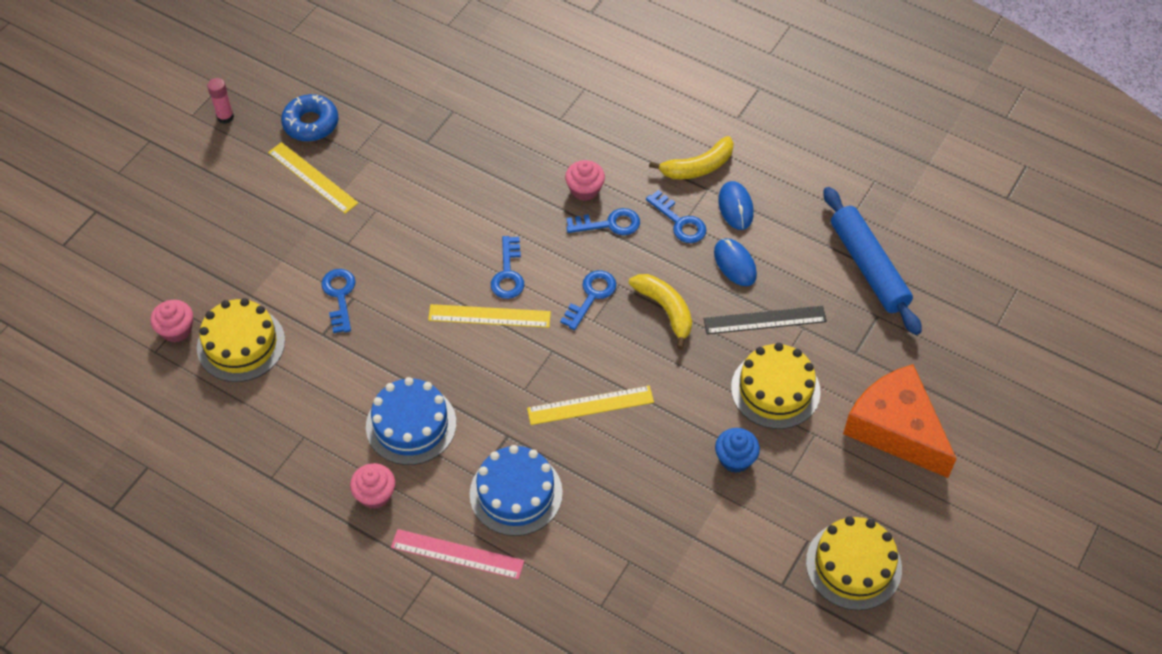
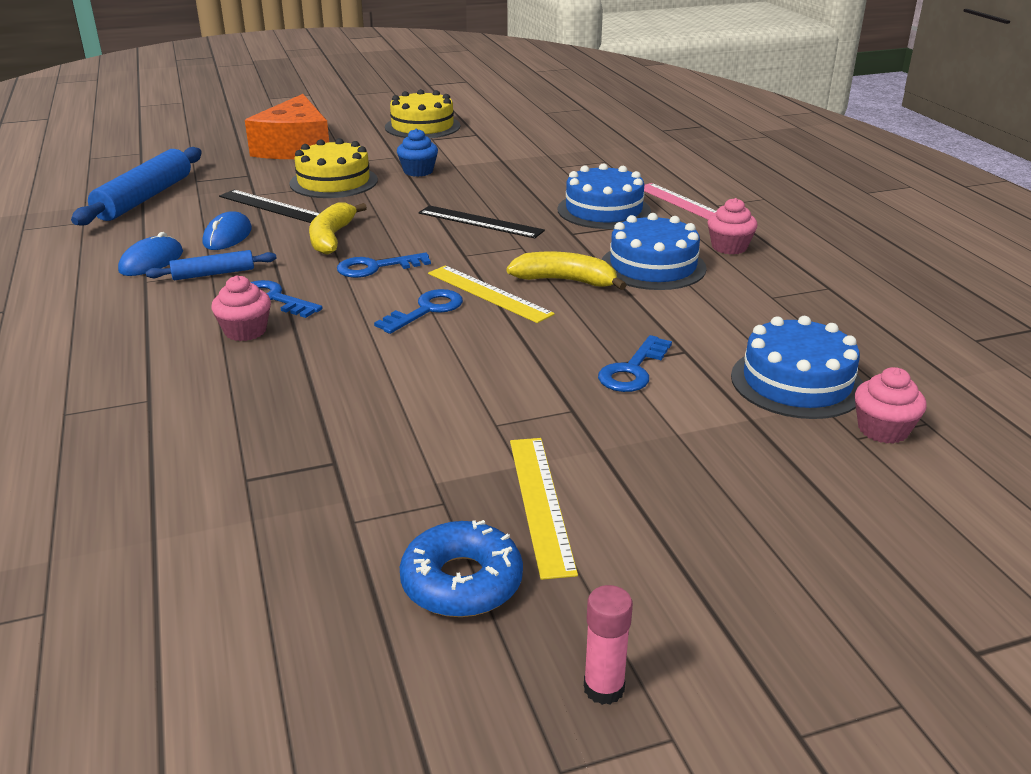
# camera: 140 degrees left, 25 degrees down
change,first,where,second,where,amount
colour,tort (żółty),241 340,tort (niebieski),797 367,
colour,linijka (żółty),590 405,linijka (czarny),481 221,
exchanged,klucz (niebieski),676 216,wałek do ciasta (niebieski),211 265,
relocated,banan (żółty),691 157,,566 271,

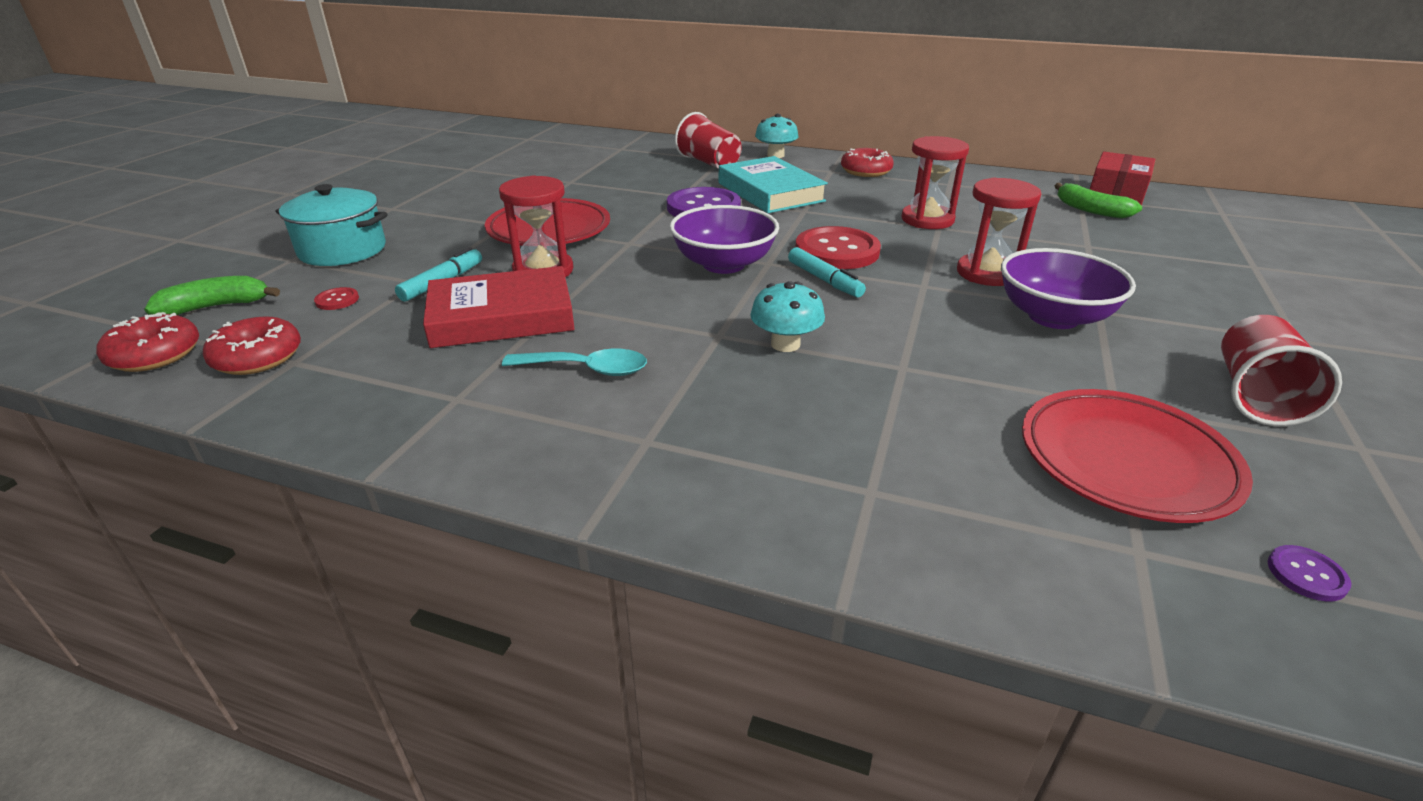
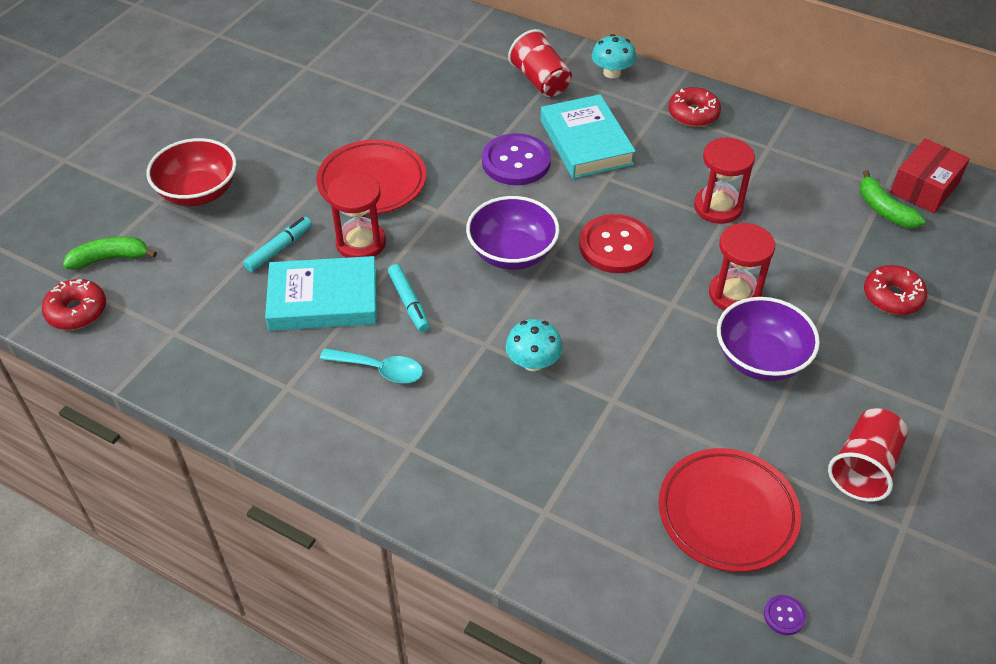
# camera: 10 degrees right, 15 degrees up
change,first,where,second,where,amount
relocated,donut (czerwony),252 346,,895 290,
exchanged,garnek (turkusowy),332 225,miska (czerwony),192 172,
missing,guzik (czerwony),336 298,,,
colour,książka (czerwony),499 307,książka (turkusowy),321 293,
relocated,flamaster (turkusowy),827 272,,409 298,

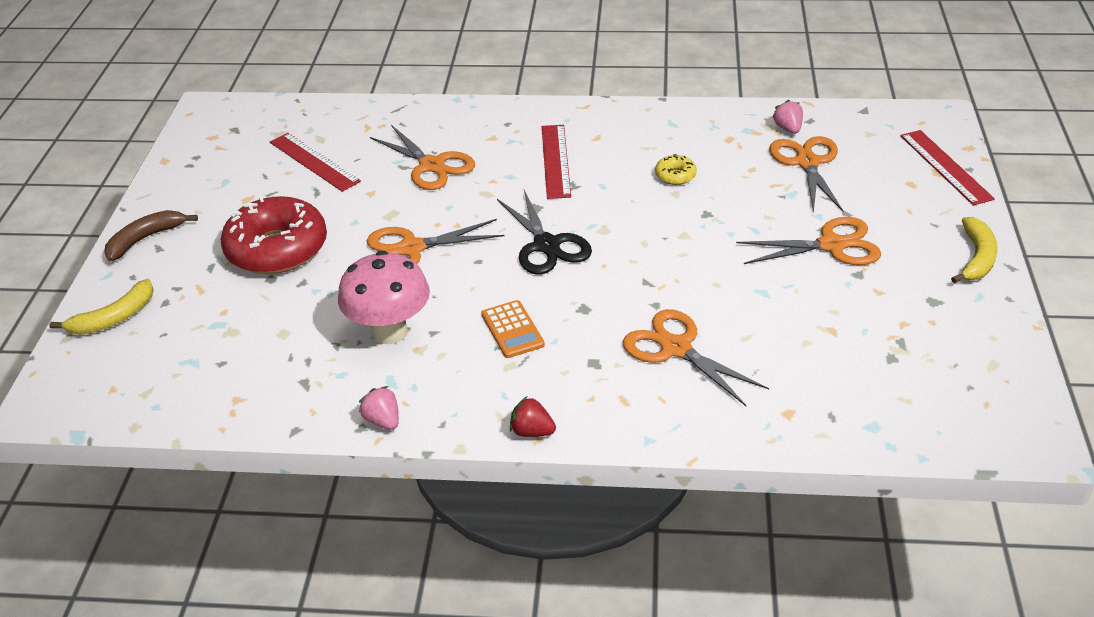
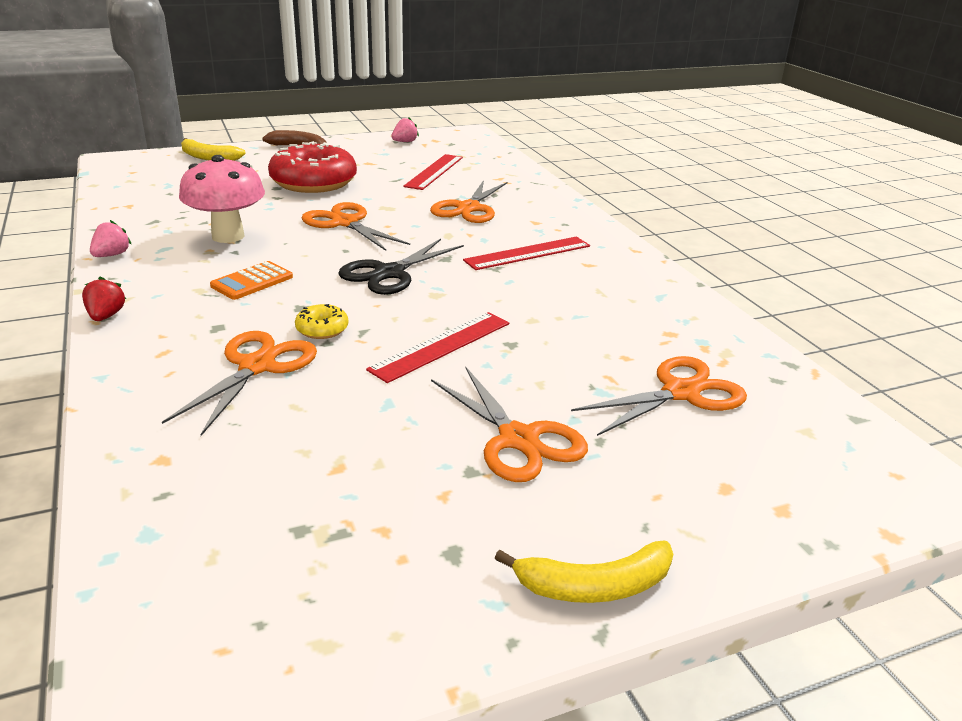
# camera: 60 degrees right, 10 degrees down
change,first,where,second,where,amount
relocated,donut (żółty),676 169,,321 321,
relocated,truskawka (różowy),787 117,,405 129,
relocated,linijka (czerwony),947 167,,437 347,

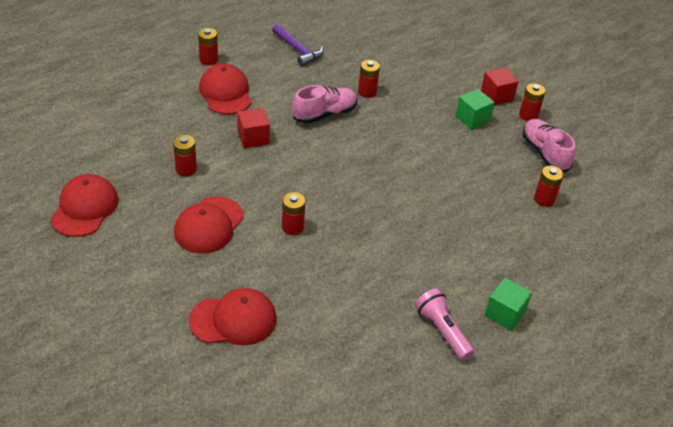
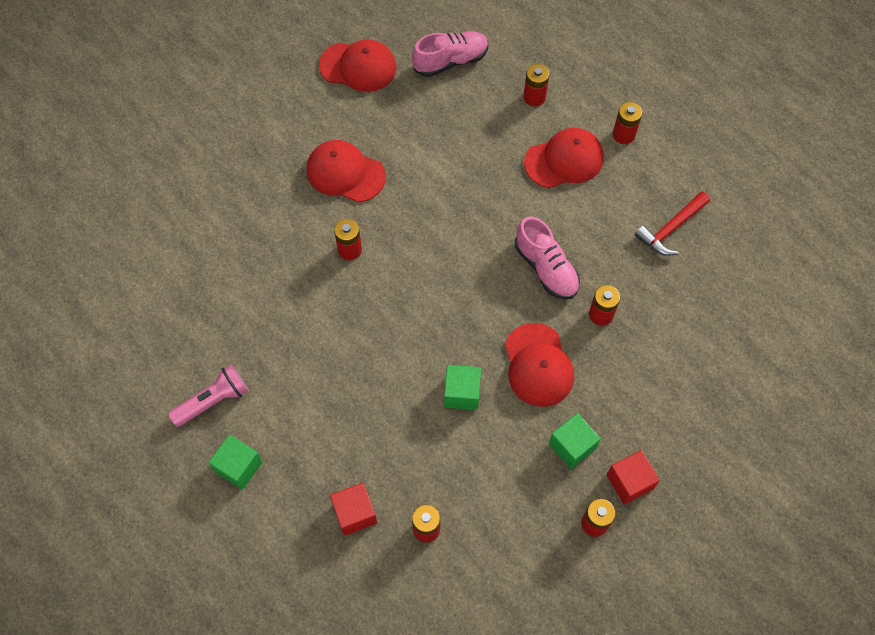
# camera: 90 degrees right, 20 degrees up
change,first,where,second,where,amount
relocated,bateria (czerwony),185 155,,537 85,
relocated,czapka (czerwony),232 316,,539 365,
relocated,sześcian (czerwony),253 128,,353 509,
colour,młotek (fioletowy),298 45,młotek (czerwony),672 223,
relocated,but (różowy),548 145,,450 54,
appeared,,,sześcian (zielony),462 387,

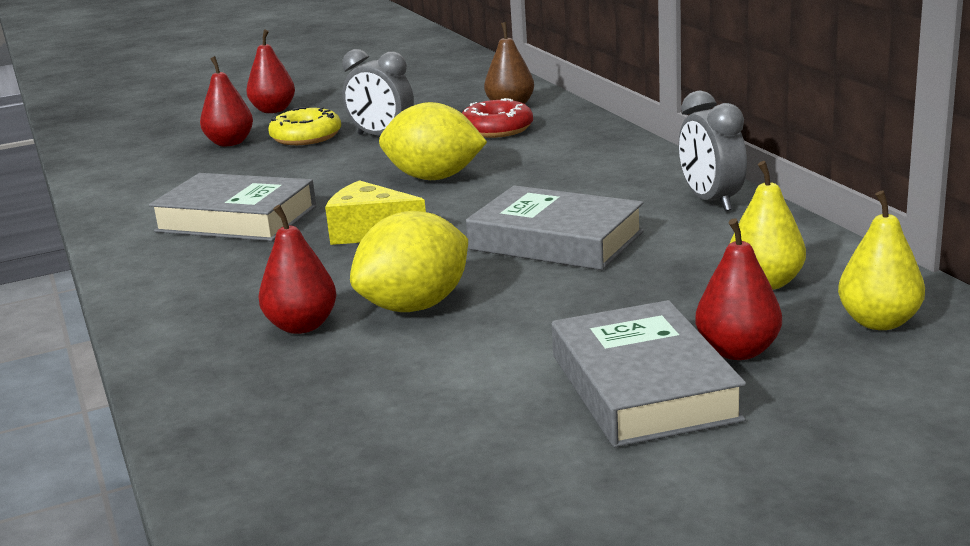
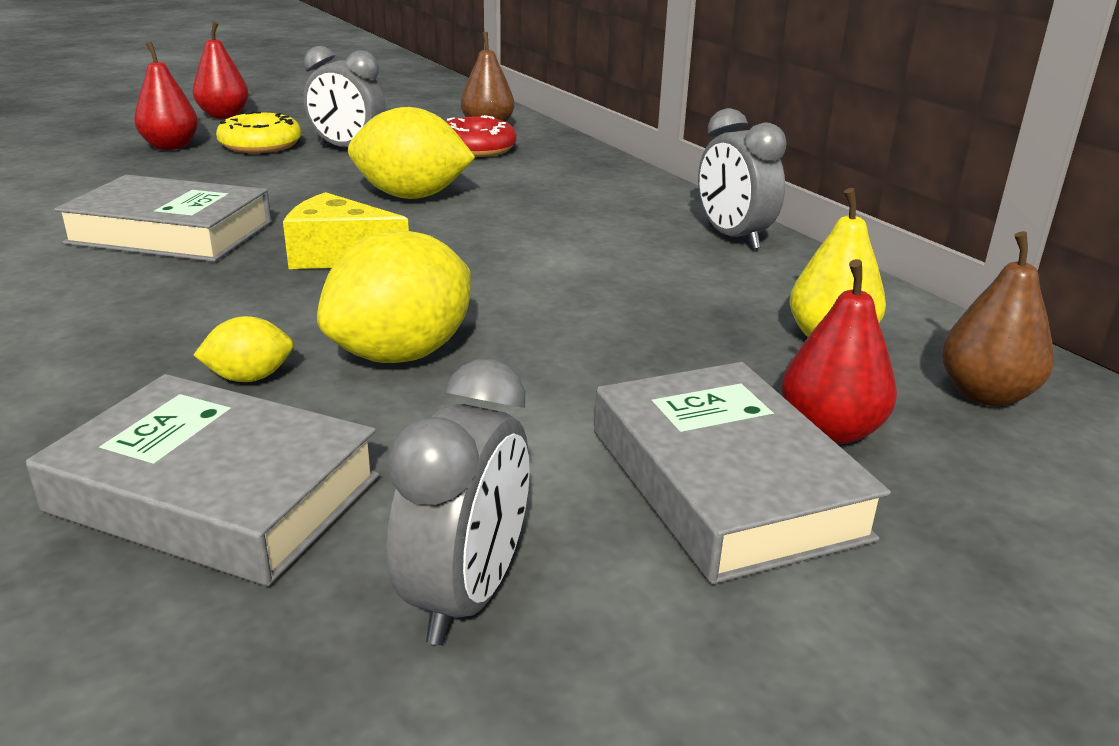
# camera: 10 degrees left, 5 degrees up
change,first,where,second,where,amount
exchanged,gruszka (czerwony),297 269,cytryna (żółty),243 349,
relocated,książka (szary),555 227,,202 480,
colour,gruszka (żółty),881 260,gruszka (brązowy),997 318,
appeared,,,budzik (szary),458 502,

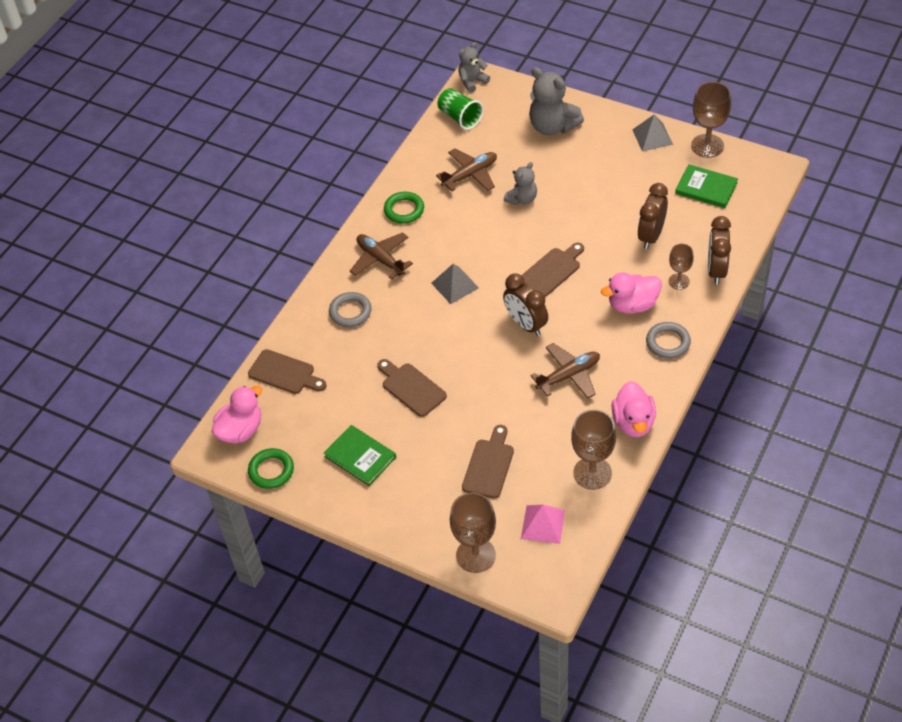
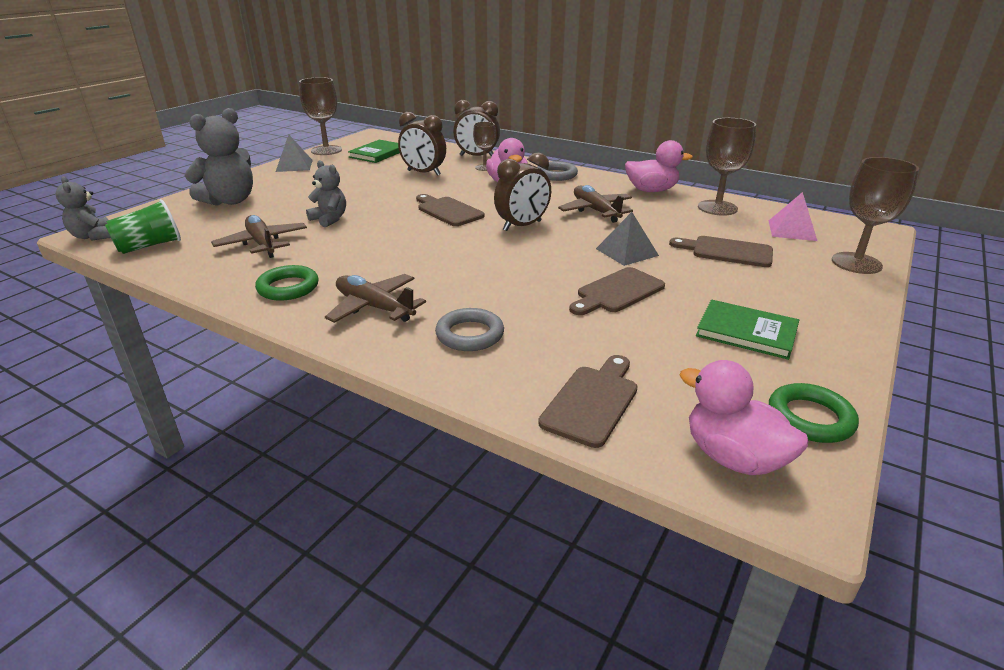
# camera: 90 degrees left, 20 degrees down
change,first,where,second,where,amount
spun,książka (zielony),360 455,,747 330,75 degrees clockwise
spun,samolot (brązowy),381 256,,375 298,75 degrees clockwise
relocated,piramida (szary),455 284,,627 239,

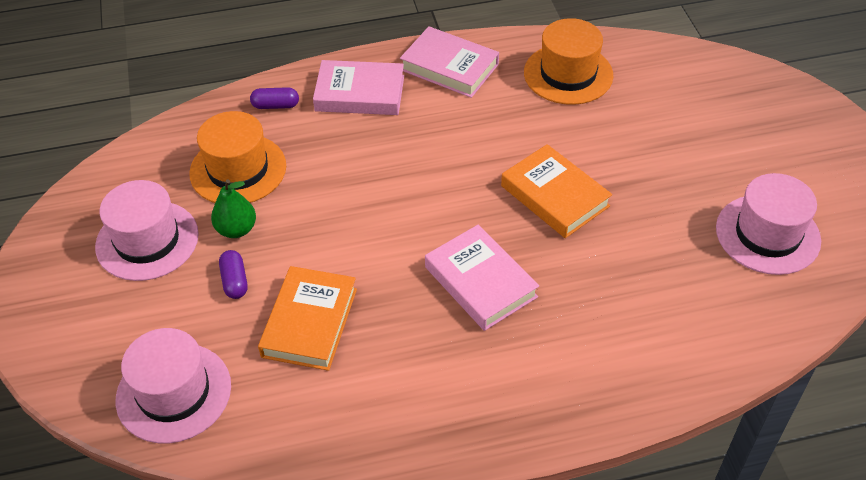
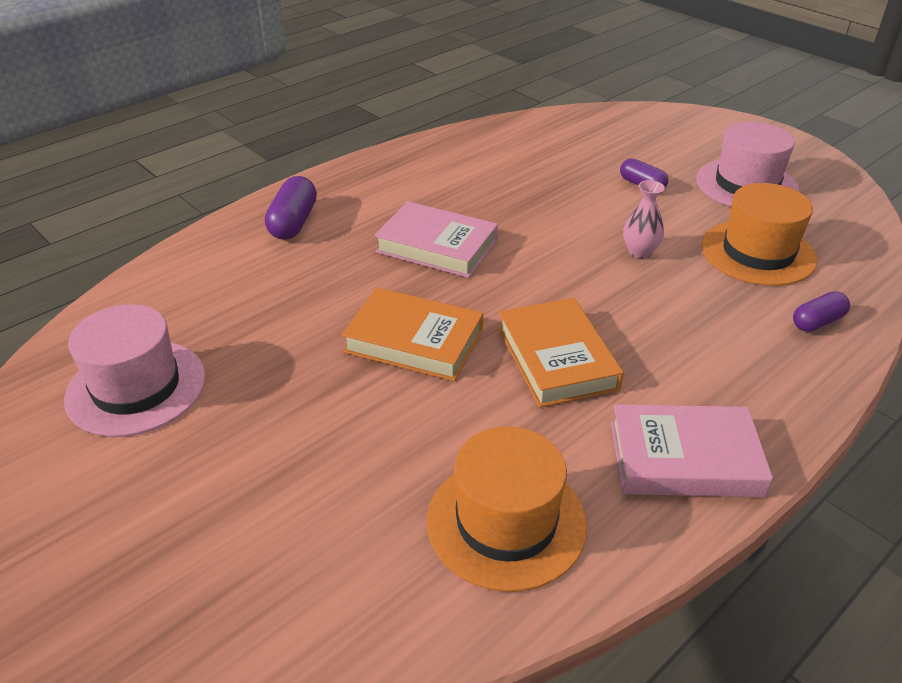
# camera: 150 degrees right, 10 degrees down
change,first,where,second,where,amount
missing,kapelusz (różowy),173 385,,,
missing,gruszka (zielony),233 208,,,
relocated,książka (pomarańczowy),307 318,,561 353,
missing,książka (różowy),358 87,,,
appeared,,,kapsułka (fioletowy),291 208,
appeared,,,wazon (różowy),644 219,

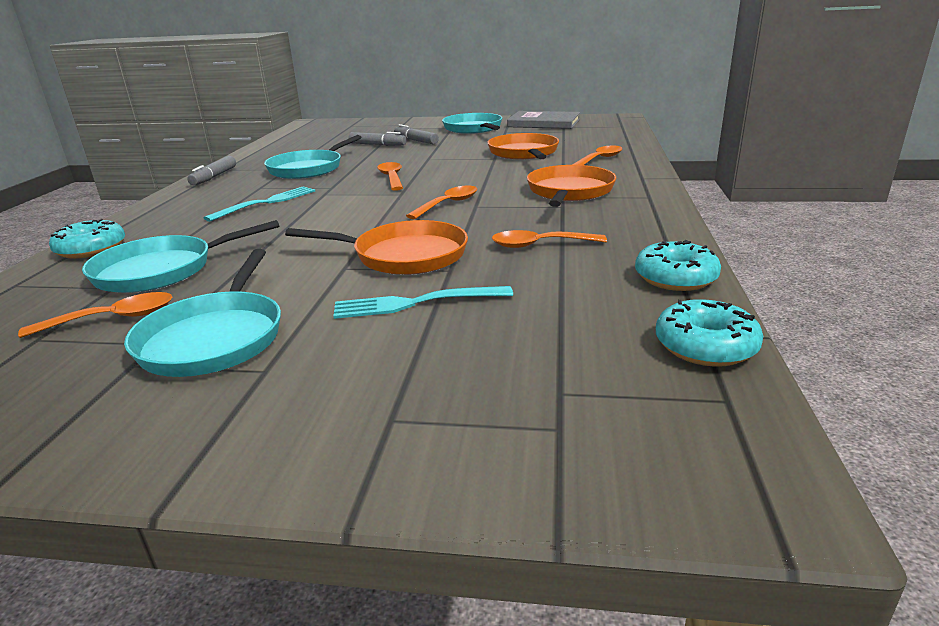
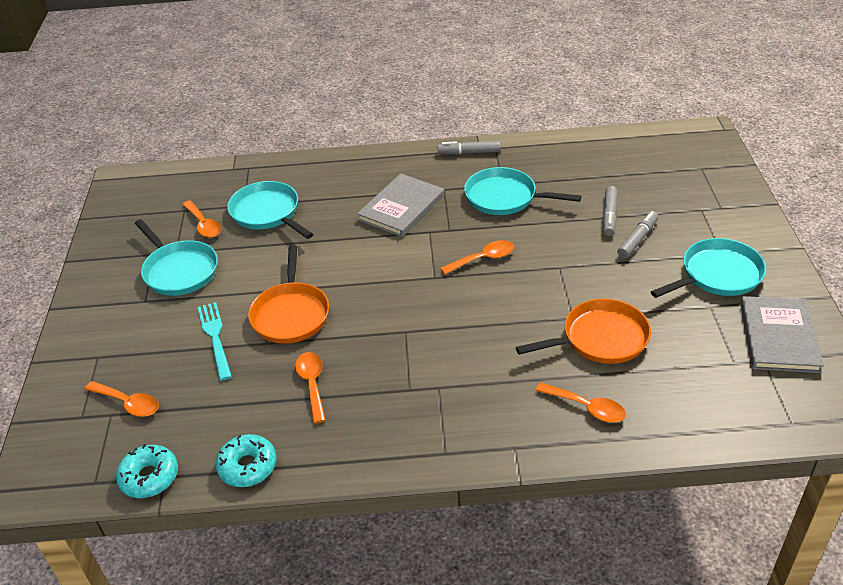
# camera: 80 degrees right, 15 degrees up
change,first,where,second,where,amount
missing,donut (turkusowy),87 239,,,
spun,patelnia (turkusowy),202 313,,176 257,120 degrees counterclockwise
exchanged,widelec (turkusowy),259 204,książka (szary),400 205,
relocated,łyżka (pomarańczowy),441 202,,121 399,
missing,patelnia (pomarańczowy),571 186,,,

